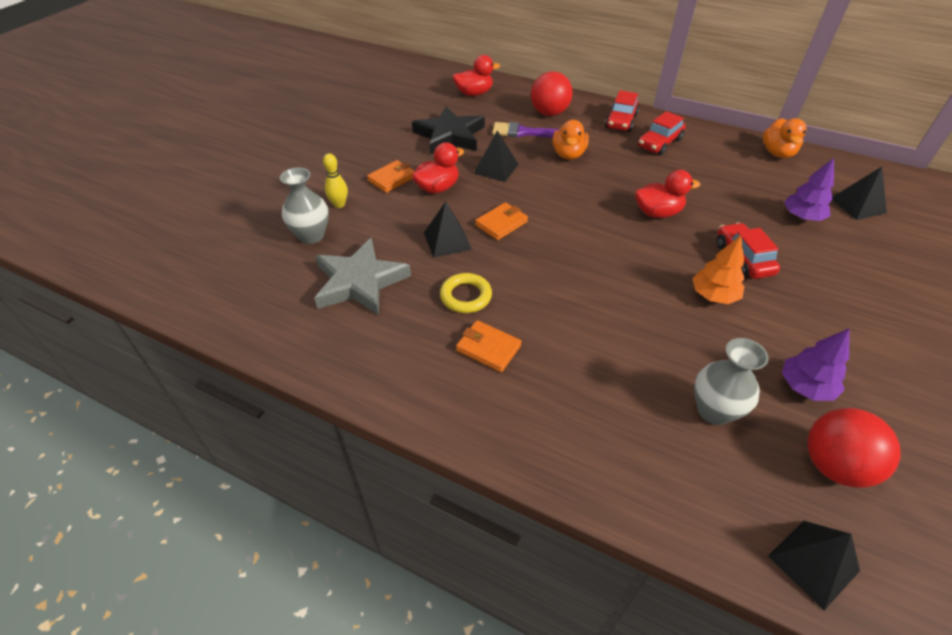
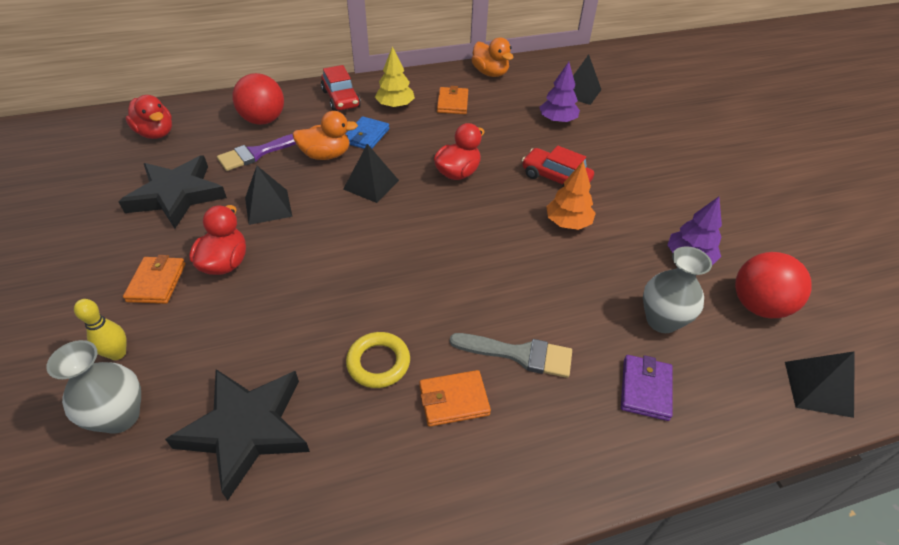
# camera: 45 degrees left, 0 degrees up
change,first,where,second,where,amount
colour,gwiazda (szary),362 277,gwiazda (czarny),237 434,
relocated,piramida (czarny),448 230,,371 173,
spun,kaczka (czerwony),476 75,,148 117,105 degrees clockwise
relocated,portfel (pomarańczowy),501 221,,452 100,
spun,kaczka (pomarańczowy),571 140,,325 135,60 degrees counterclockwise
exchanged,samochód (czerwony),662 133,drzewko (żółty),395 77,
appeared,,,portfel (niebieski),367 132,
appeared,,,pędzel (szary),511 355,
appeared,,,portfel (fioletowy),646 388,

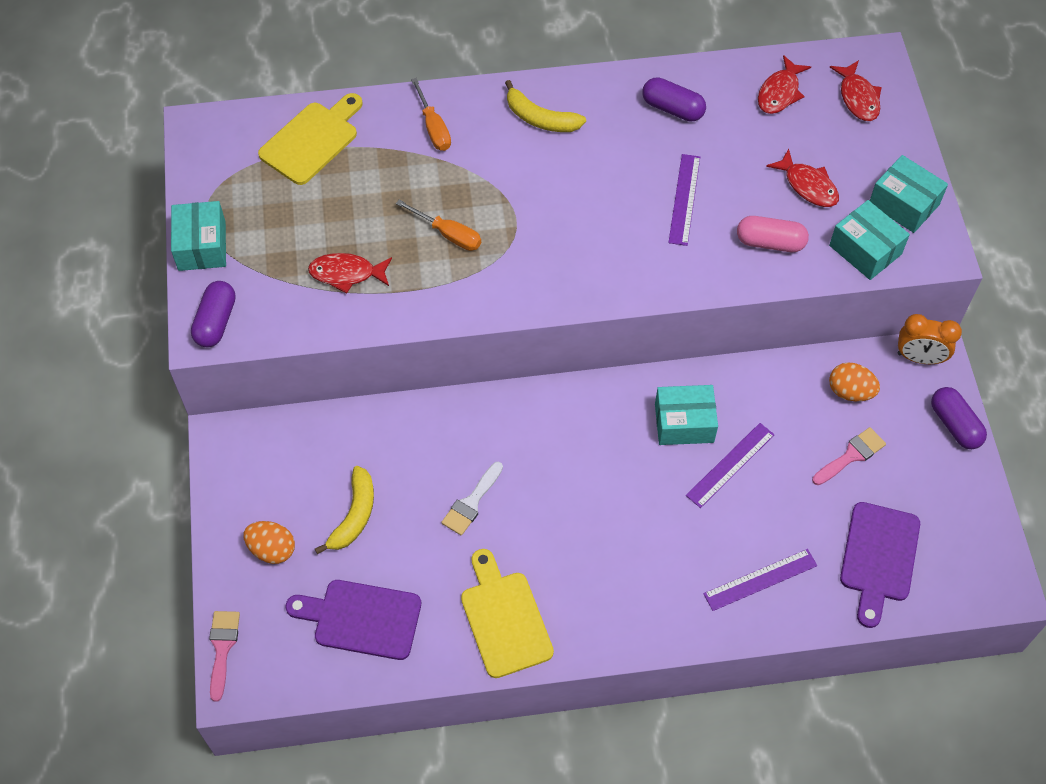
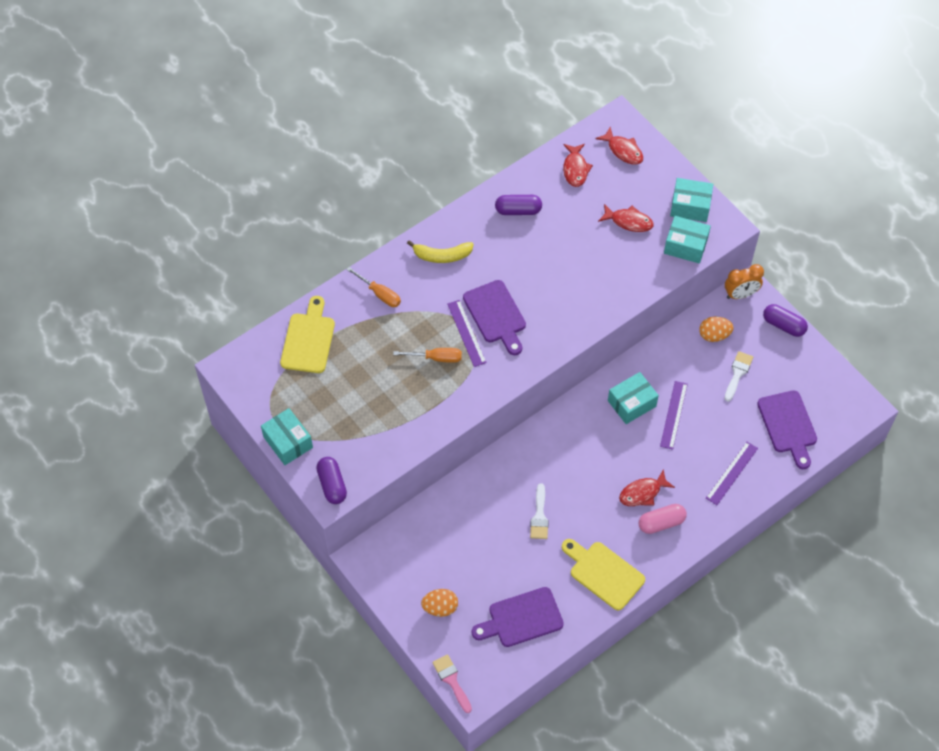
# camera: 30 degrees left, 0 degrees up
change,first,where,second,where,amount
relocated,ryba (czerwony),350 273,,647 488,
missing,banan (żółty),344 510,,,
relocated,linijka (fioletowy),684 200,,467 333,
relocated,kapsułka (różowy),773 234,,663 519,
colour,pędzel (różowy),849 456,pędzel (biały),738 376,
appeared,,,deska do krojenia (fioletowy),494 317,

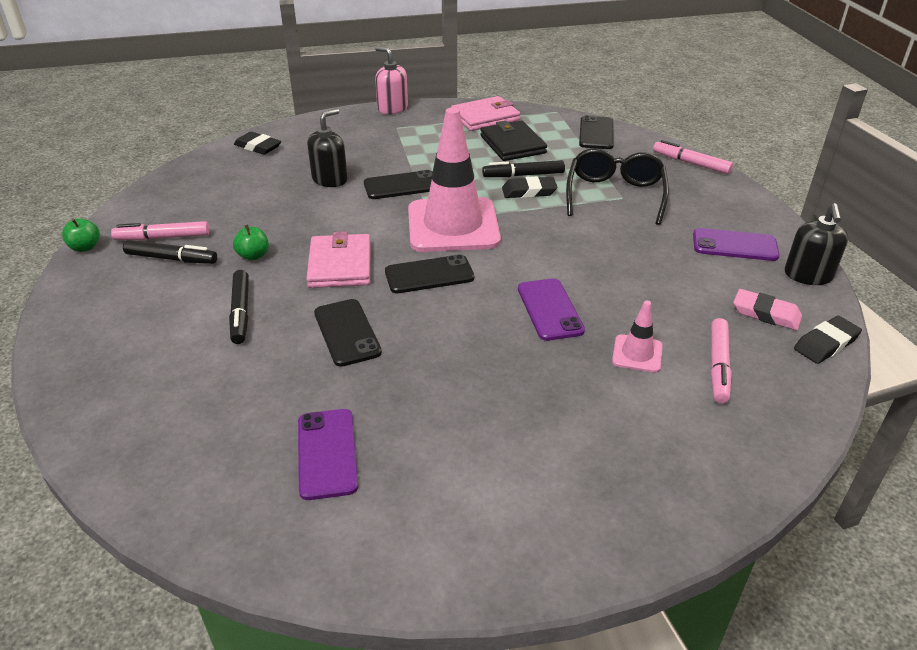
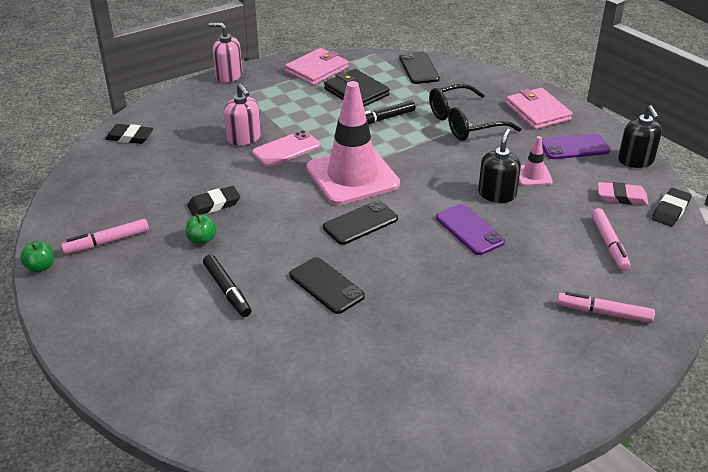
# camera: 20 degrees left, 0 degrees up
change,first,where,second,where,amount
missing,flamaster (czarny),170 252,,,
missing,telefon (fioletowy),328 454,,,
relocated,portfel (różowy),338 259,,539 109,
relocated,dozownik mydła (czarny),327 148,,499 166,
colour,telefon (czarny),398 184,telefon (różowy),286 148,
relocated,gumka do mazania (czarny),529 187,,213 201,
spun,okulary (czarny),617 186,,475 112,105 degrees counterclockwise
relocated,pachołek (różowy),637 337,,536 161,
relocated,flamaster (różowy),693 157,,606 307,
appeared,,,dozownik mydła (różowy),242 115,

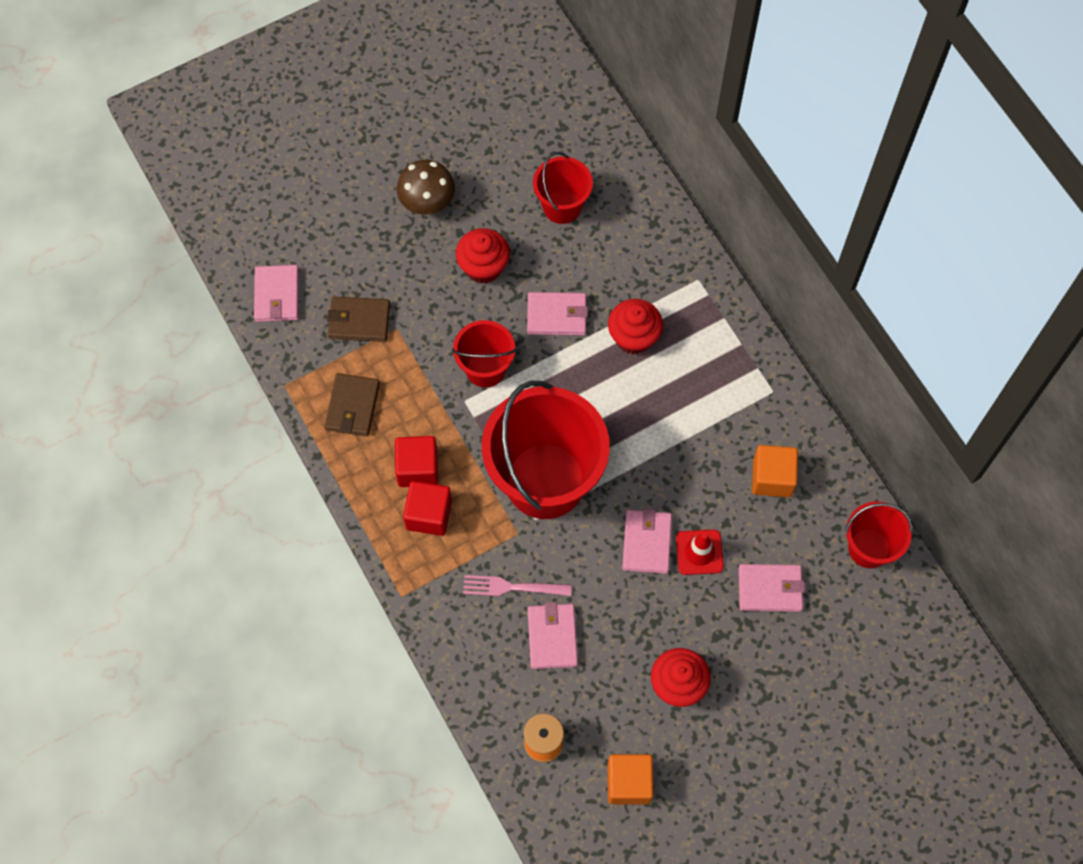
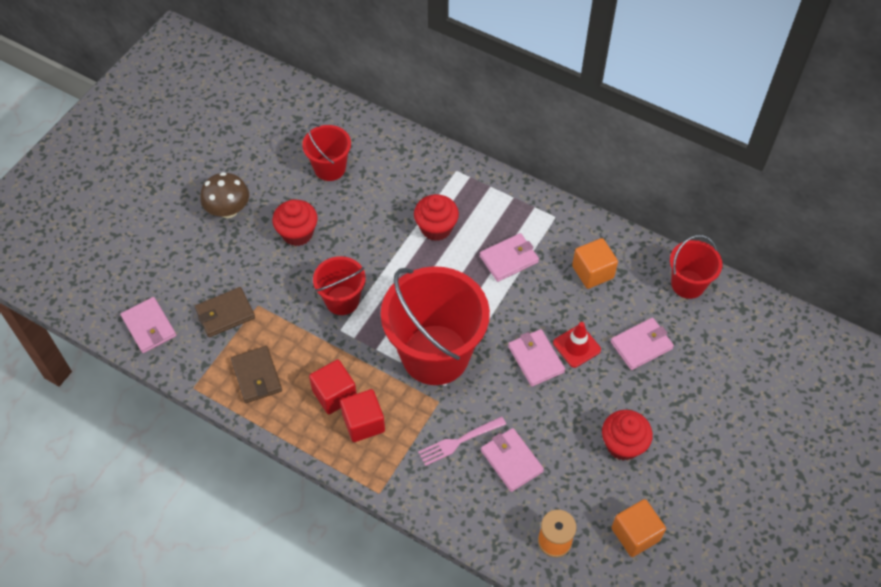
# camera: 30 degrees left, 10 degrees down
change,first,where,second,where,amount
relocated,portfel (różowy),557 313,,509 257,

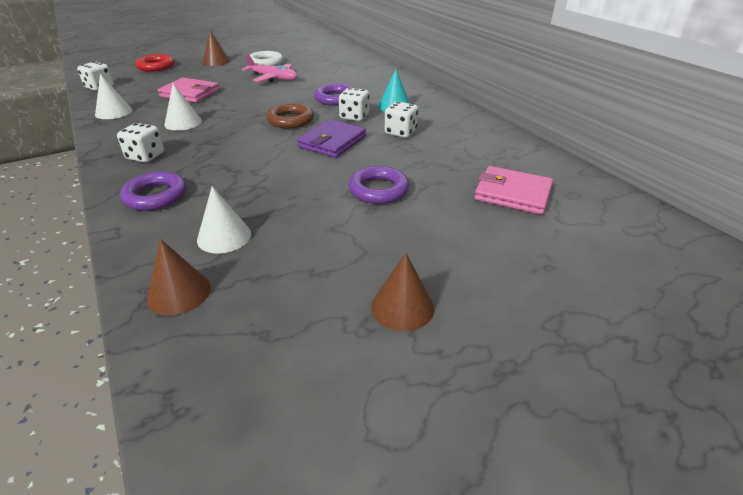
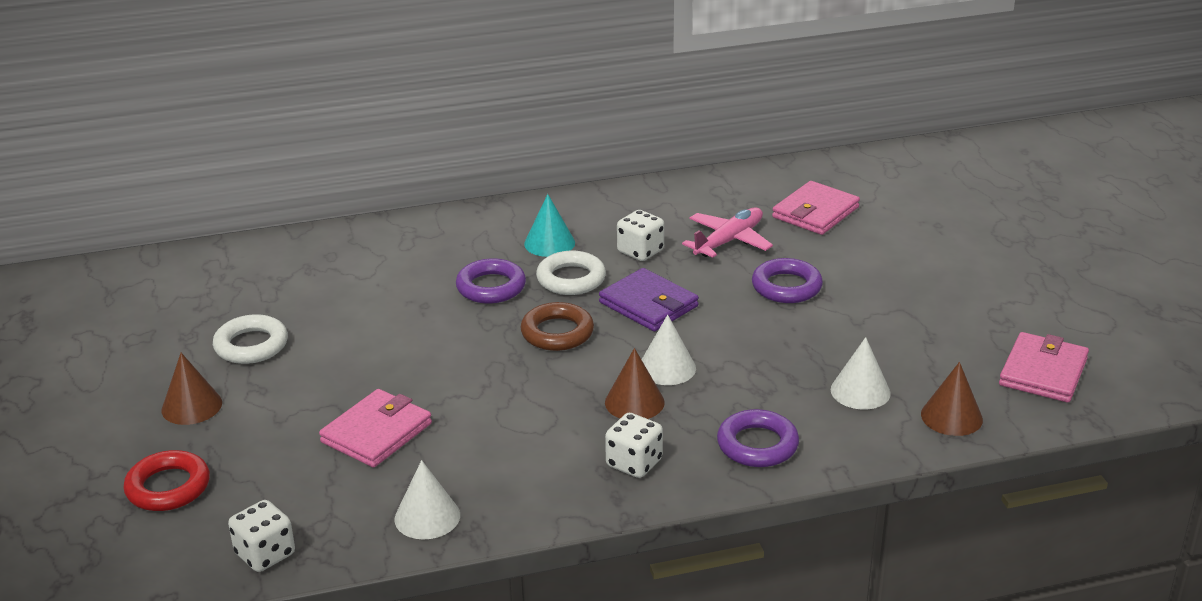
# camera: 75 degrees left, 5 degrees down
change,first,where,second,where,amount
relocated,stożek (biały),183 106,,669 350,
relocated,samolot (różowy),269 68,,727 232,
exchanged,kostka do gry (biały),354 104,pierścień (biały),571 273,
relocated,stożek (brązowy),402 292,,635 383,
appeared,,,portfel (różowy),1044 367,

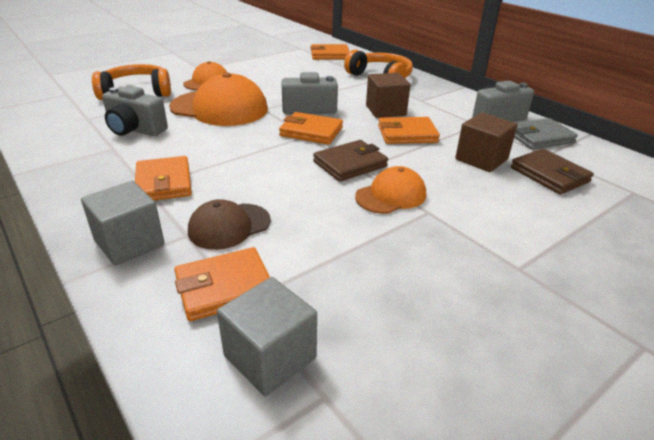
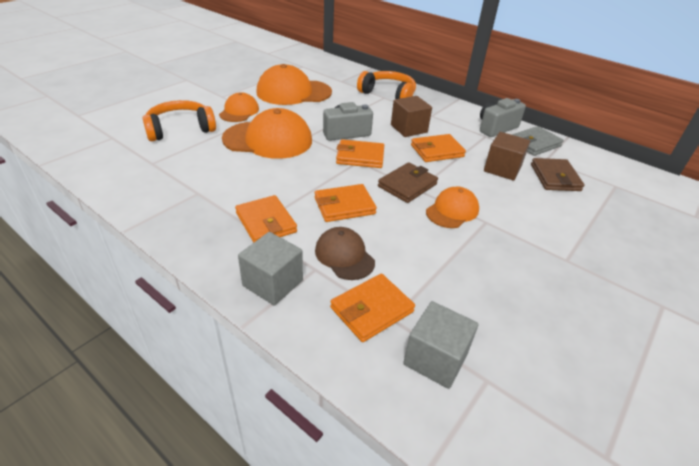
# camera: 15 degrees left, 5 degrees up
change,first,where,second,where,amount
missing,aparat fotograficzny (szary),135 111,,,
spun,czapka (brązowy),229 224,,345 253,105 degrees clockwise
relocated,portfel (pomarańczowy),330 52,,346 203,
spun,portfel (brązowy),552 171,,557 174,45 degrees clockwise
appeared,,,czapka (pomarańczowy),294 84,

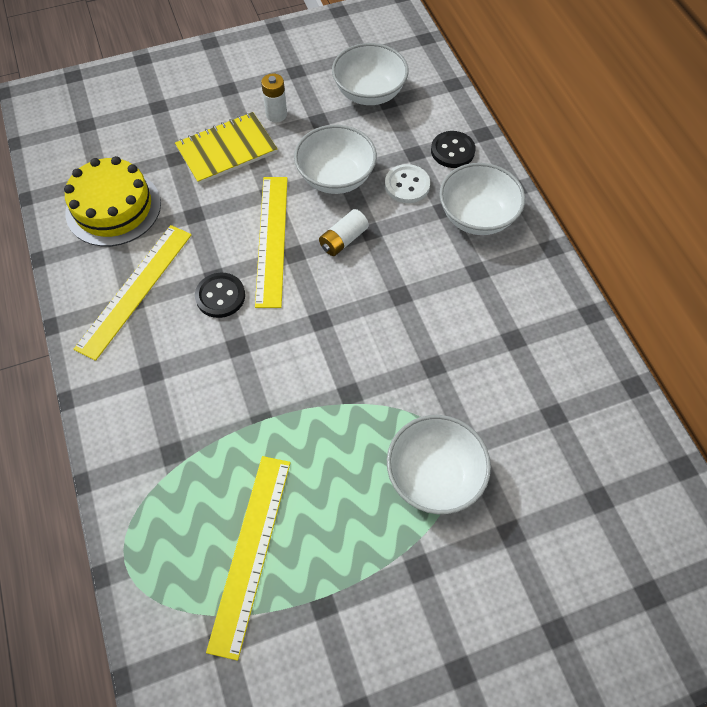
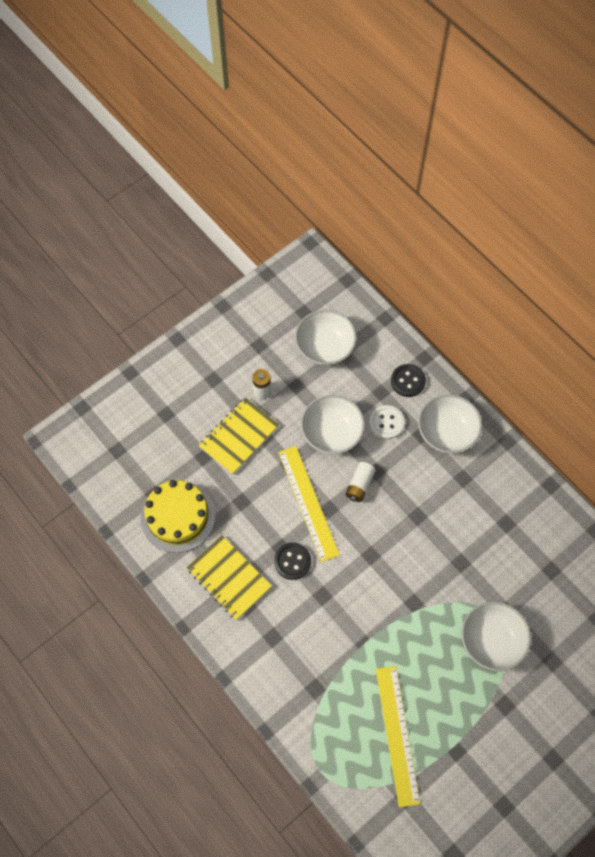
# camera: 20 degrees left, 5 degrees up
change,first,where,second,where,amount
exchanged,linijka (żółty),133 293,zeszyt (żółty),229 577,

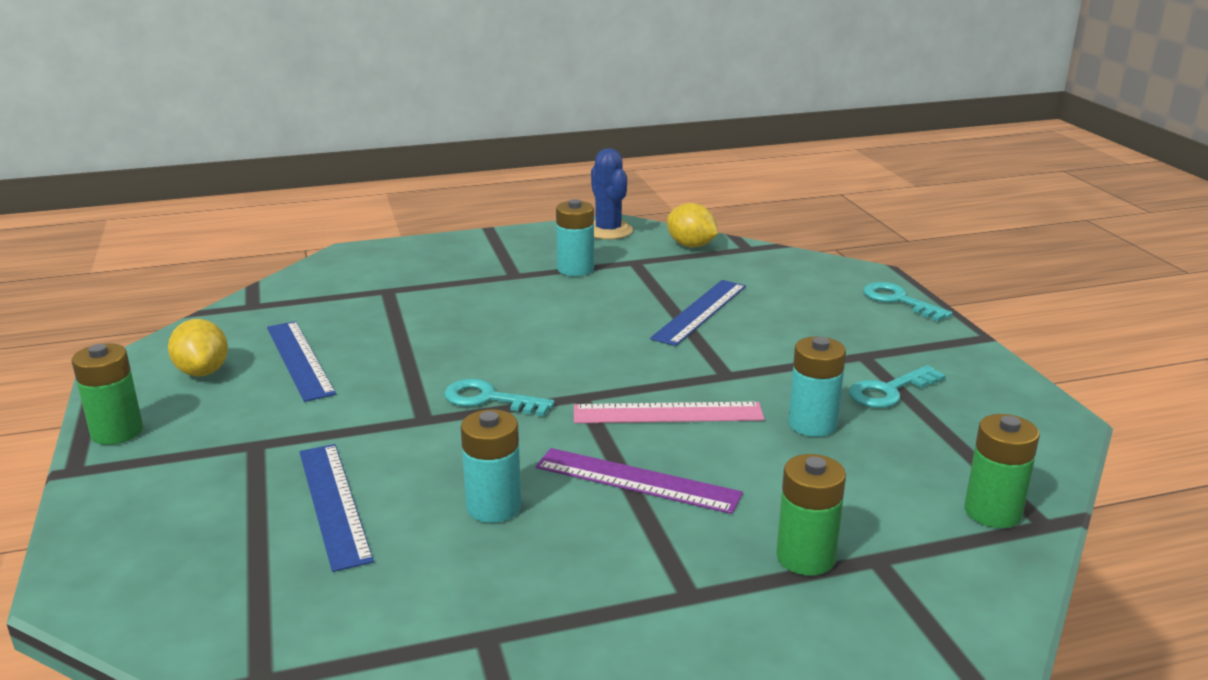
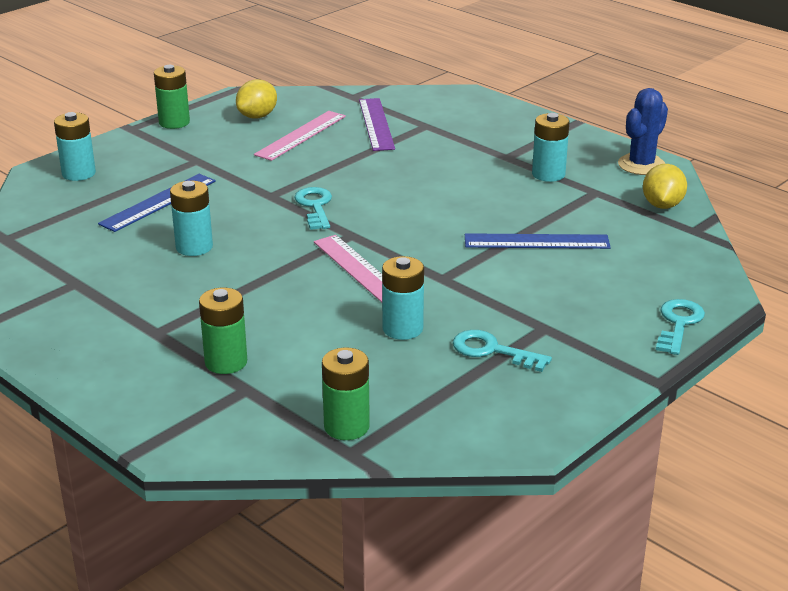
# camera: 60 degrees right, 5 degrees up
change,first,where,second,where,amount
colour,linijka (niebieski),301 361,linijka (różowy),300 136,
relocated,linijka (fioletowy),639 481,,377 124,
appeared,,,bateria (turkusowy),75 146,

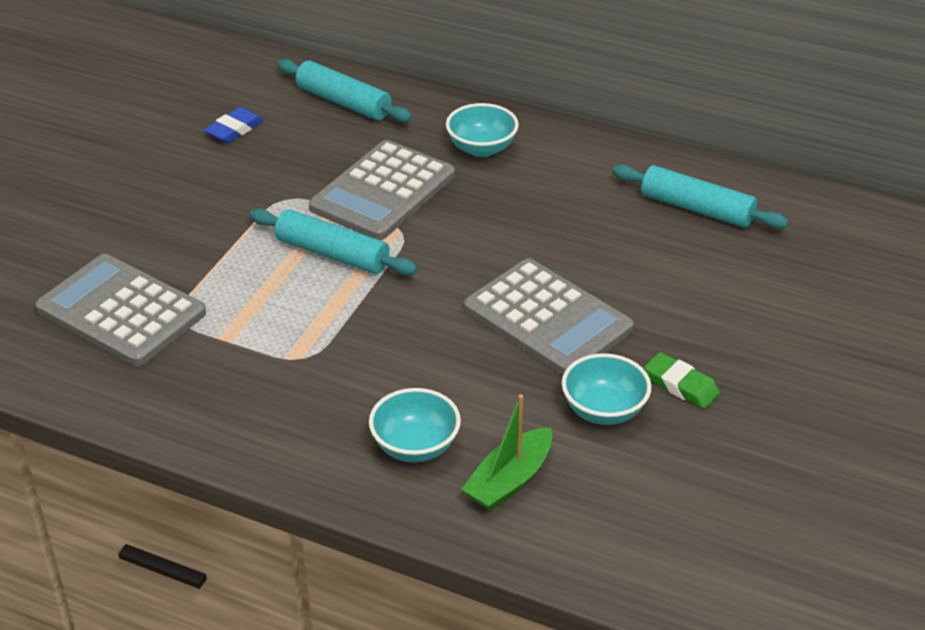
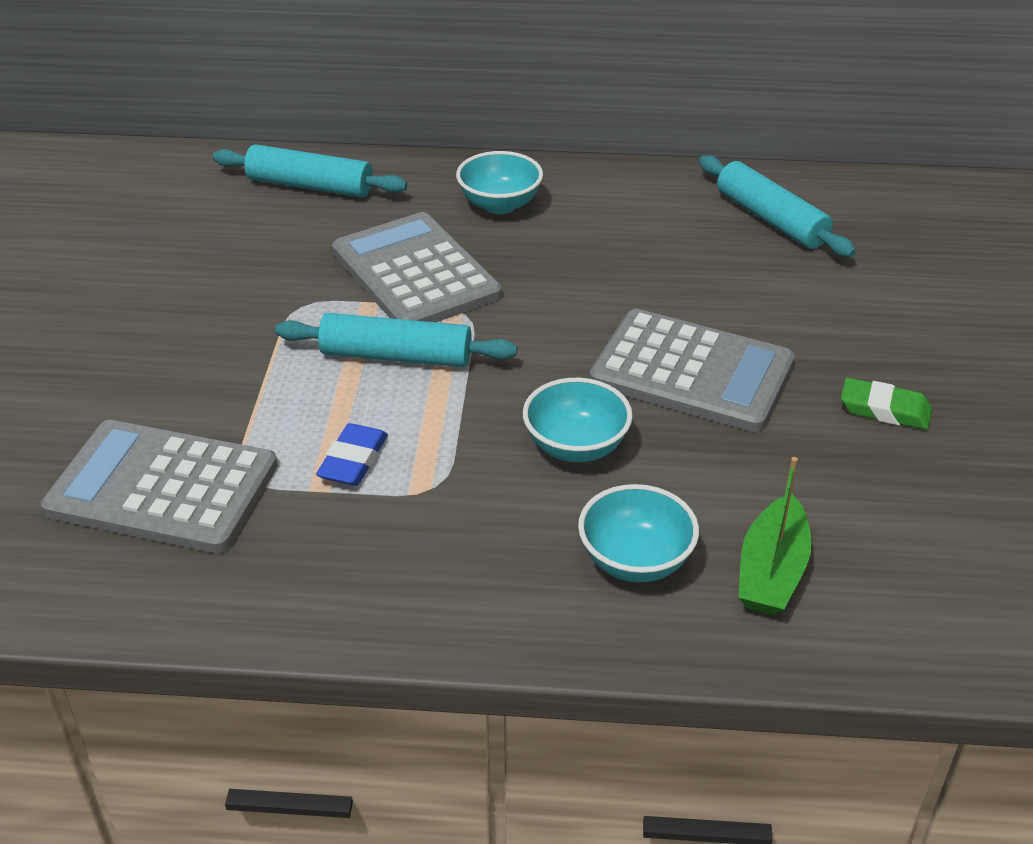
# camera: 20 degrees left, 0 degrees up
change,first,where,second,where,amount
relocated,gumka do mazania (niebieski),234 125,,352 454,
spun,kalkulator (szary),382 190,,417 267,135 degrees clockwise
relocated,miska (turkusowy),606 389,,578 420,
spun,wałek do ciasta (turkusowy),701 197,,777 206,45 degrees clockwise

